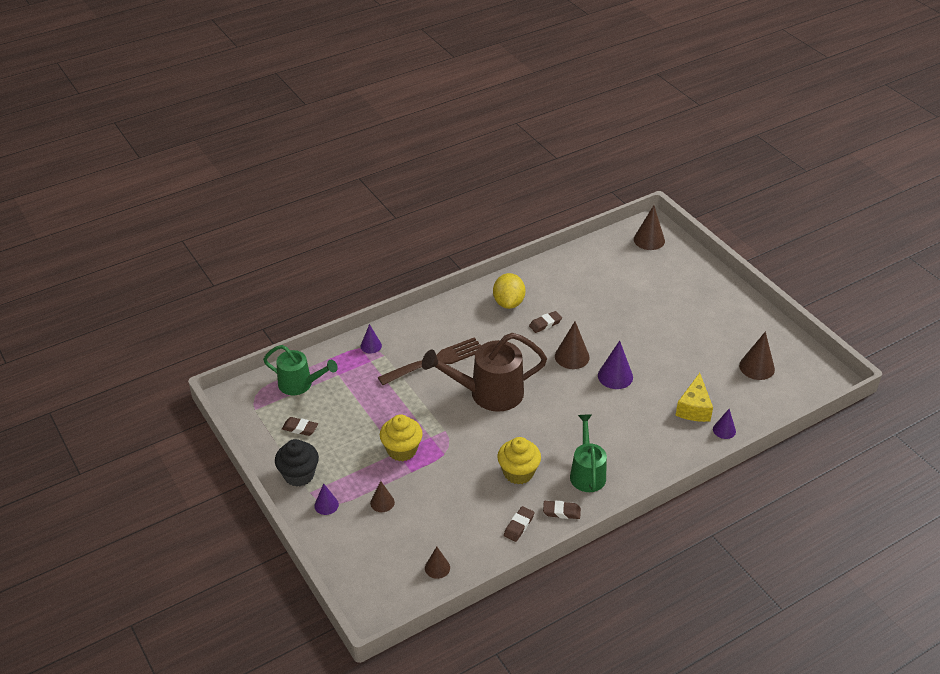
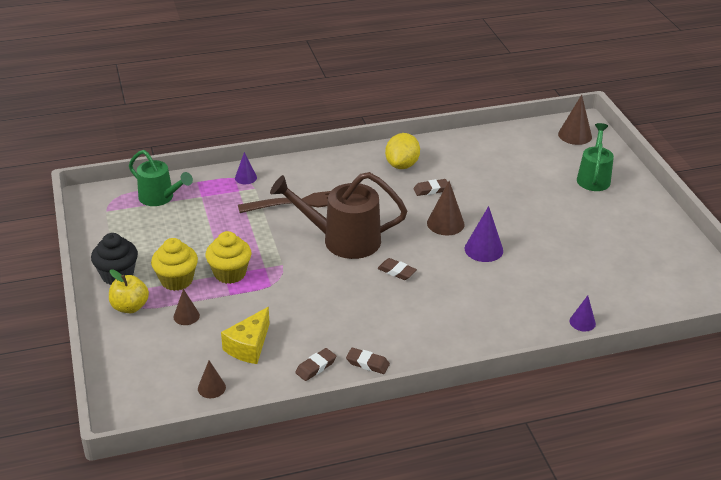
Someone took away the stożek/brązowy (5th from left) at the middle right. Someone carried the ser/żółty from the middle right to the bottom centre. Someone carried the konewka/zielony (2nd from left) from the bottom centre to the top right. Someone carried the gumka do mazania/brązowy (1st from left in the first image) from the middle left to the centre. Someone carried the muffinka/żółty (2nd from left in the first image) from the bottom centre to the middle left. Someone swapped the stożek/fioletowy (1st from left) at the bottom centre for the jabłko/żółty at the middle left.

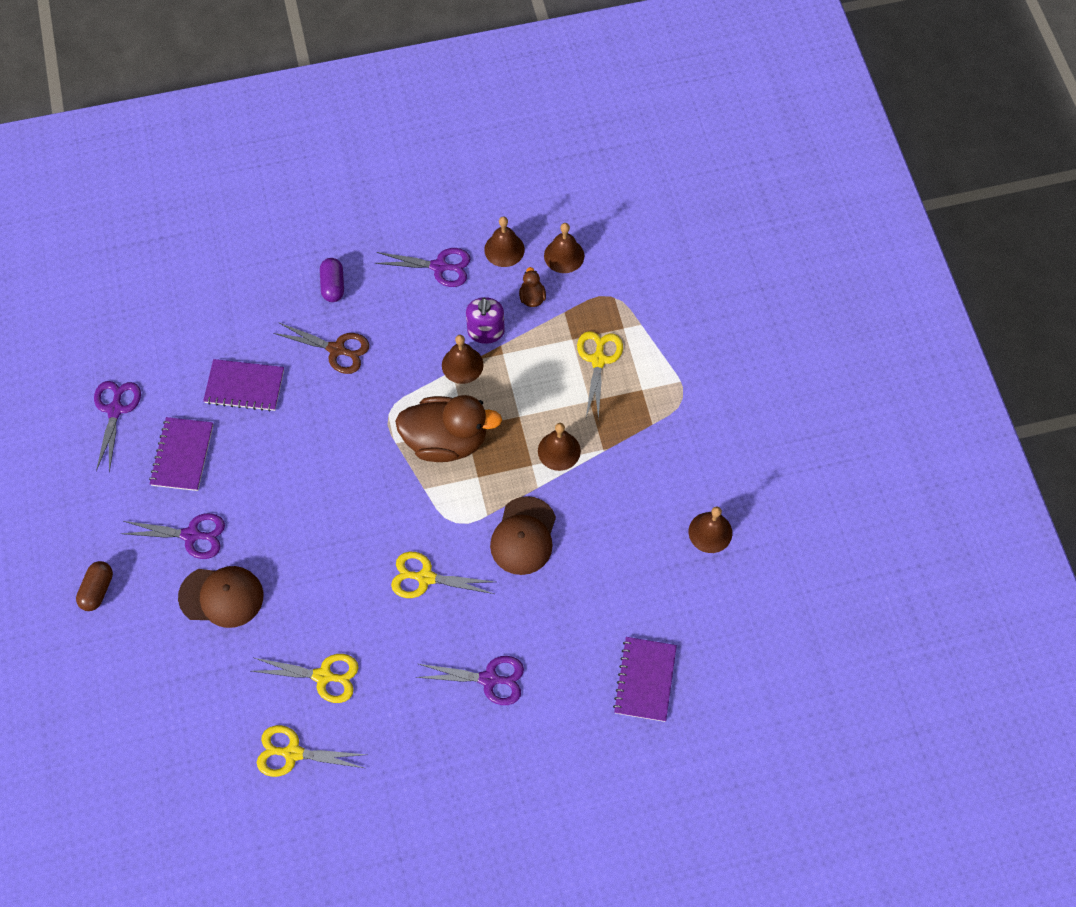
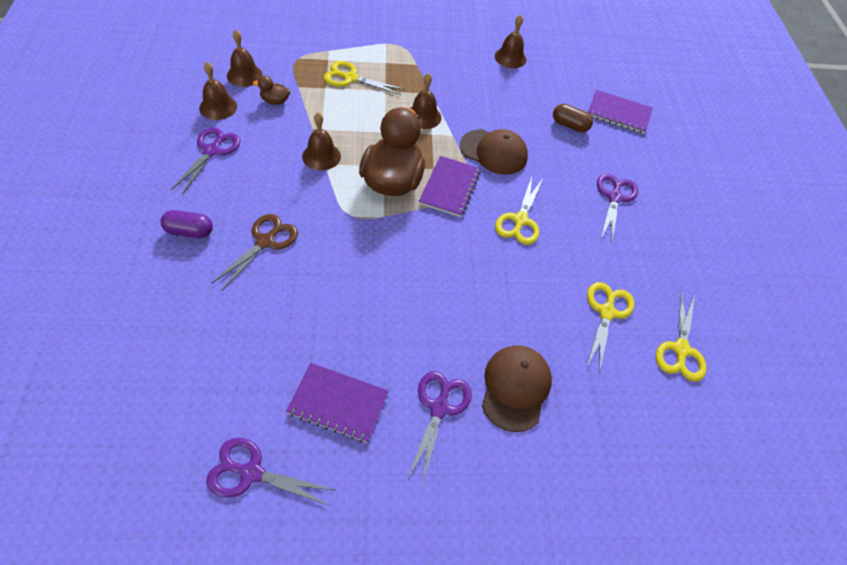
Someone took away the dozownik mydła/fioletowy at the centre. Someone carried the zeszyt/fioletowy (2nd from left) from the middle left to the top centre. Someone carried the kapsułka/brązowy from the middle left to the top right.

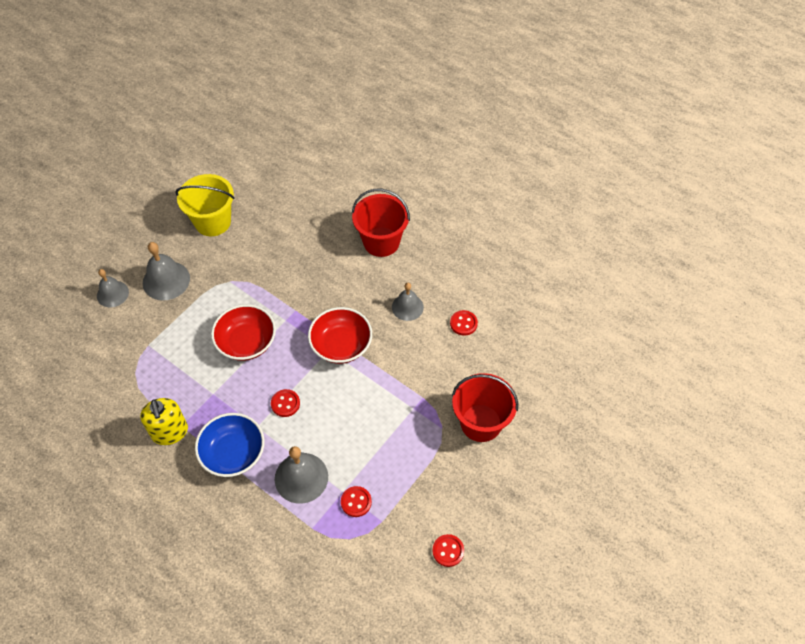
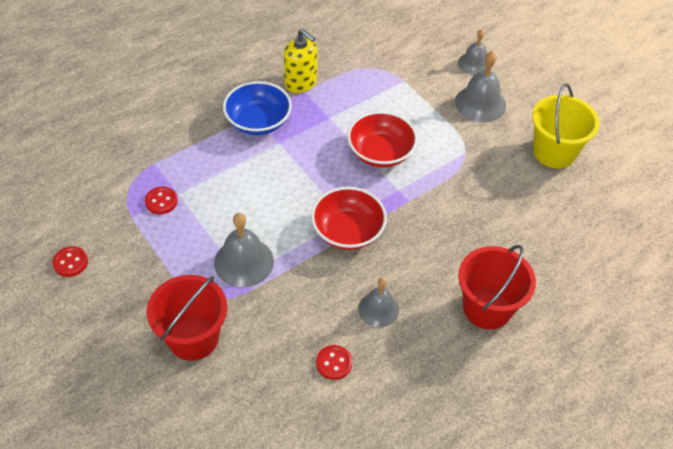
Someone took away the guzik/czerwony (1st from left) at the centre. Someone rotated the dozownik mydła/żółty at the middle left by 135 degrees counterclockwise. Someone carried the dzwonek/szary (3rd from left in the first image) from the bottom centre to the centre.

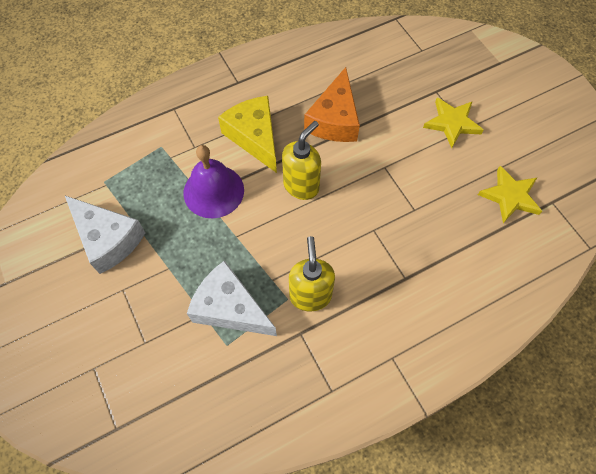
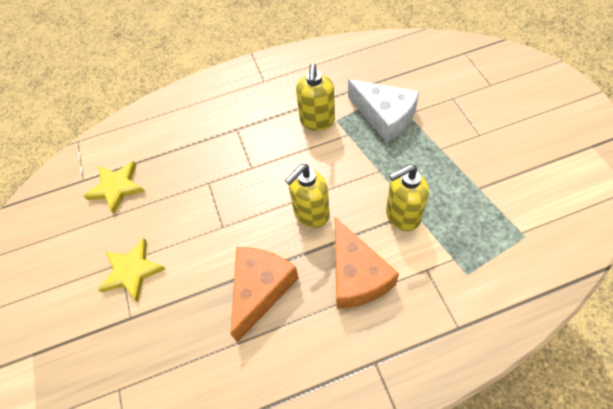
Someone repainted the ser/żółty at the top centre, which became the ser/pomarańczowy (2nd from left) at the centre. Someone swapped the dzwonek/fioletowy at the centre for the dozownik mydła/żółty (3rd from left) at the centre. Someone took away the ser/biały (1st from left) at the middle left.

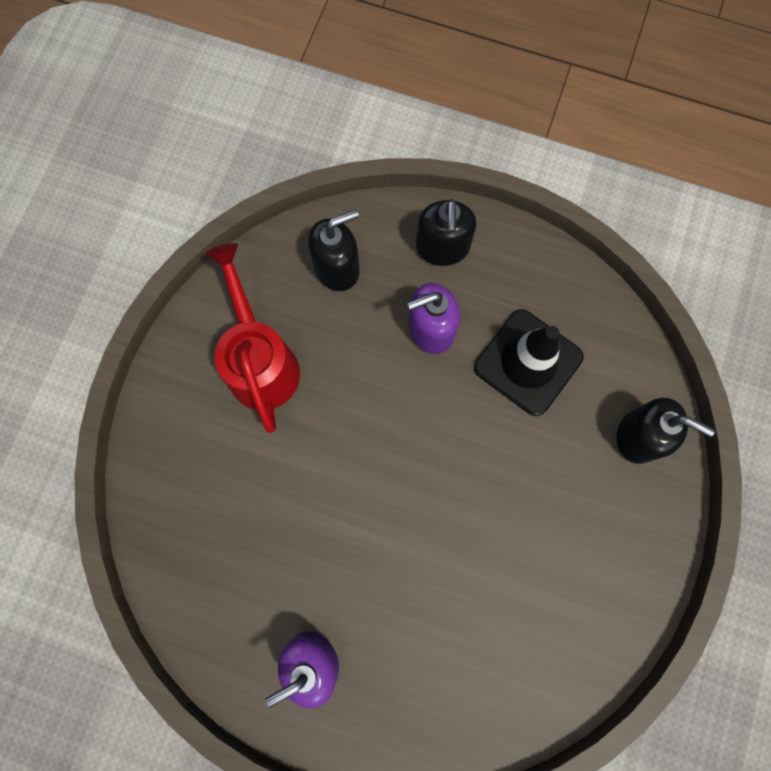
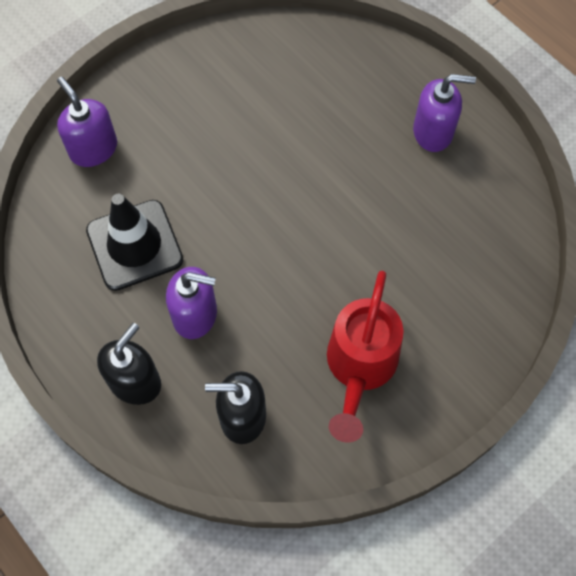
Someone repainted the dozownik mydła/czarny (3rd from left) at the middle right, which became the dozownik mydła/fioletowy (1st from left) at the top left.

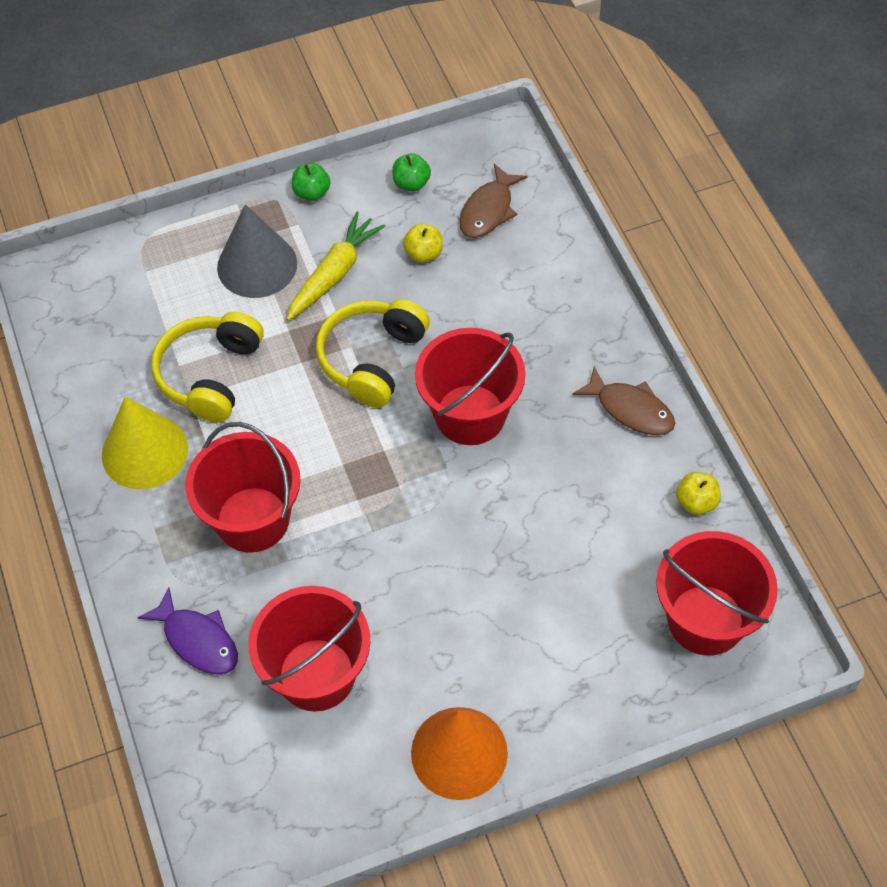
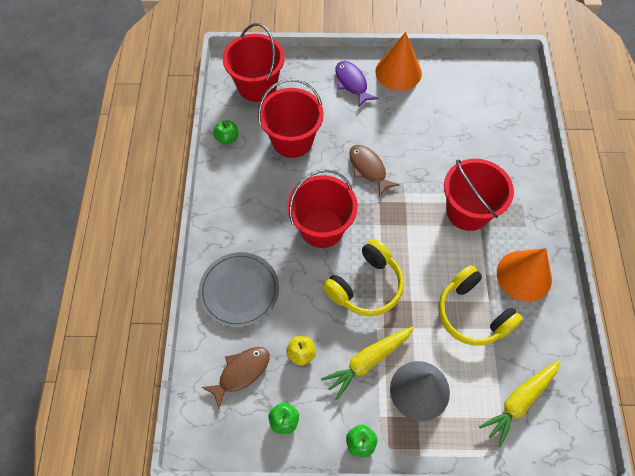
Someone rotated the słuchawki/żółty (1st from left in the first image) at the middle left by 105 degrees clockwise. Someone carried the ryba/brązowy (2nd from left) from the middle right to the centre. Someone repainted the stożek/żółty at the middle left, which became the stożek/pomarańczowy (2nd from left) at the middle right. Someone repainted the jabłko/żółty (2nd from left) at the middle right, which became the jabłko/zielony (1st from left) at the top centre. Someone carried the wiadro/czerwony (2nd from left) from the bottom centre to the top centre. Someone carried the ryba/fioletowy from the bottom left to the top centre. Someone put down the talerz/szary at the centre. Someone put down the marchewka/żółty (2nd from left) at the bottom right.

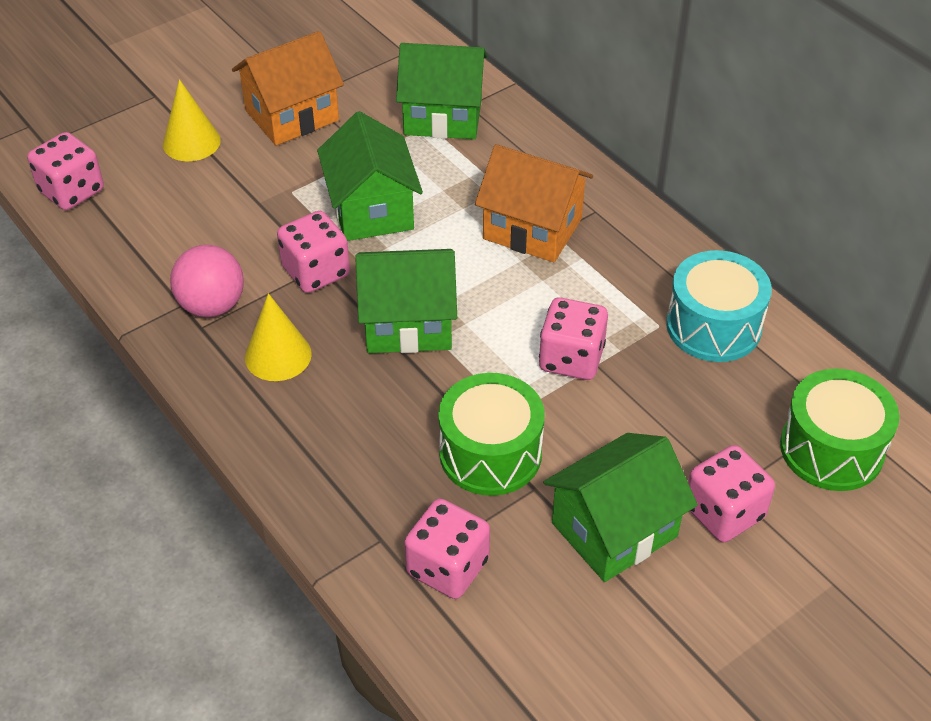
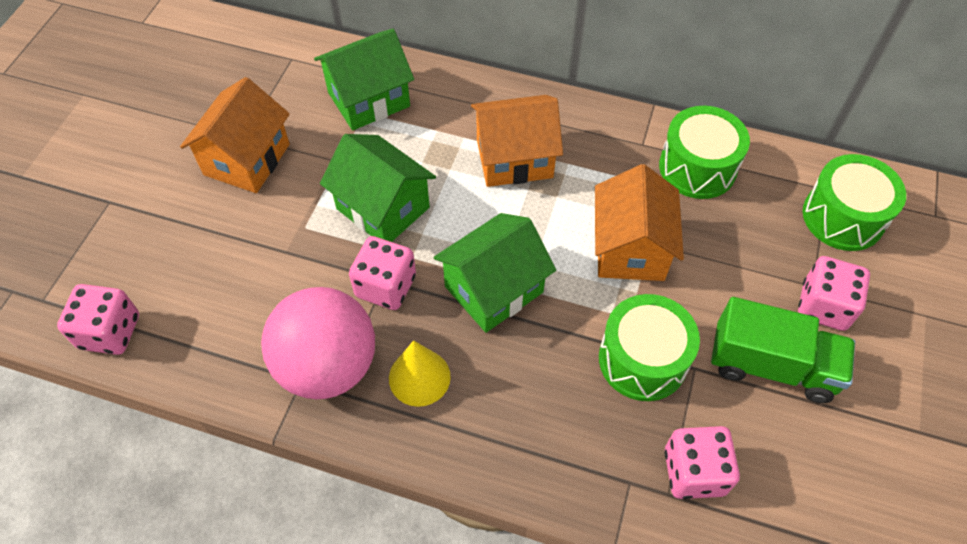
Someone took away the stożek/żółty (1st from left) at the top left. Someone scaled the piłka/różowy at the middle left by 1.57. Someone repainted the bęben/turkusowy at the middle right, which became the bęben/zielony (2nd from left) at the top right. Someone swapped the kostka do gry/różowy (4th from left) at the centre for the domek/pomarańczowy (3rd from left) at the centre. Someone swapped the domek/zielony (4th from left) at the bottom centre for the ciężarówka/zielony at the middle right.

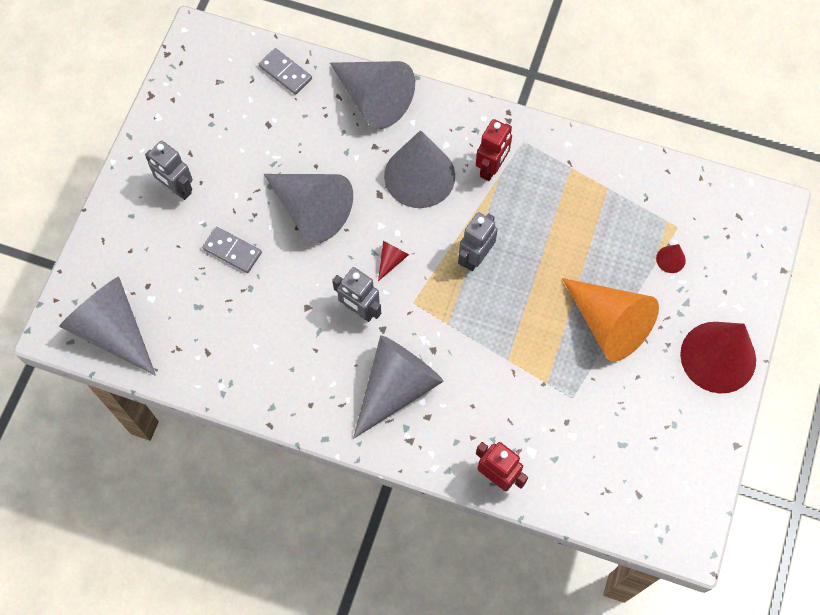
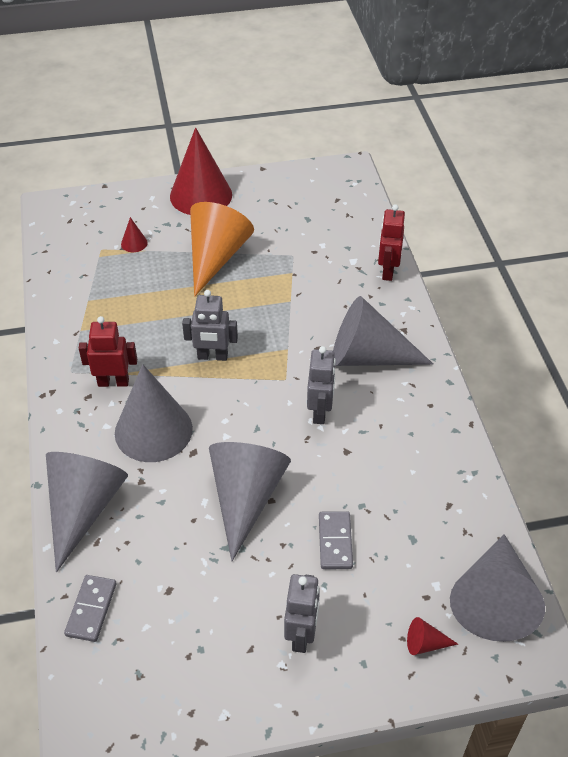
Someone carried the stożek/czerwony (1st from left in the first image) from the centre to the bottom right.

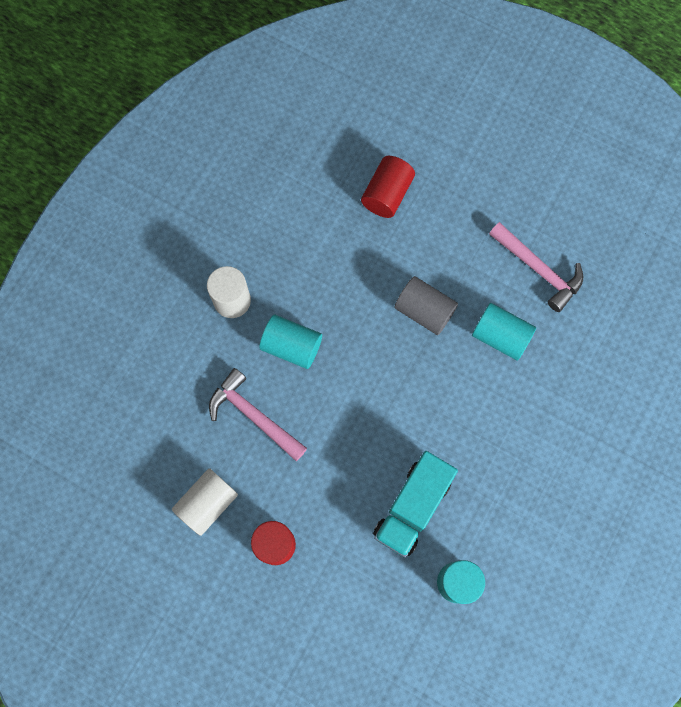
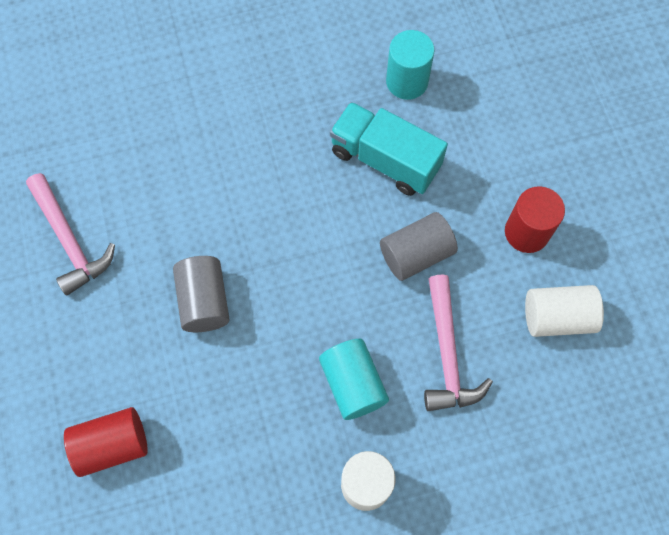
Someone rotated the młotek/różowy (2nd from left in the first image) at the middle right by 150 degrees clockwise. Someone took away the walec/turkusowy (3rd from left) at the middle right. Someone rotated the ciężarówka/turkusowy at the bottom centre by 135 degrees counterclockwise. Someone put down the walec/szary (2nd from left) at the centre.

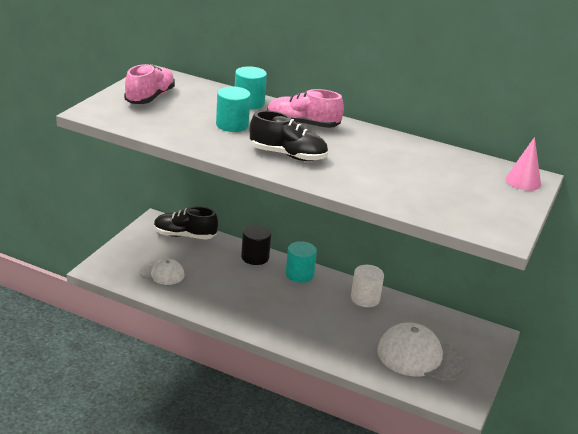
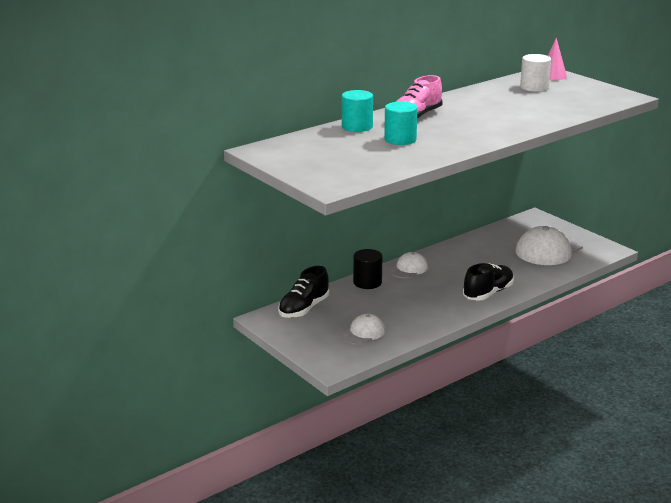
Someone took away the but/różowy (1st from left) at the top left. Someone carried the but/czarny (2nd from left) from the top centre to the middle right. Someone swapped the walec/turkusowy (3rd from left) at the centre for the czapka/biały (2nd from left) at the centre. Someone carried the walec/biały from the centre to the top right.

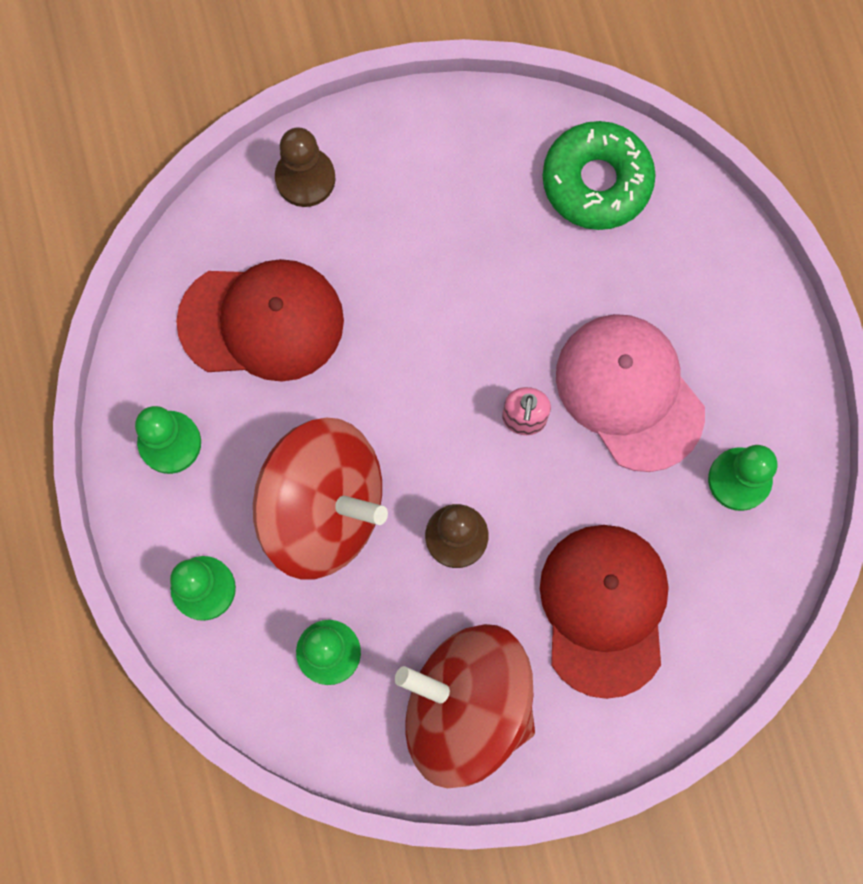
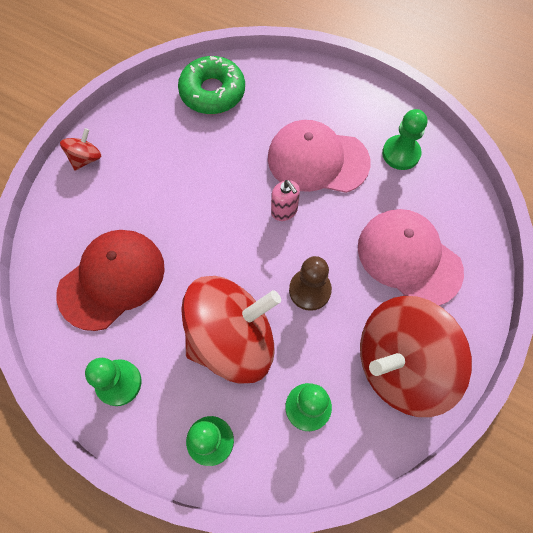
Someone took away the pionek/brązowy (1st from left) at the top centre. Someone repainted the czapka/czerwony (2nd from left) at the bottom right, which became the czapka/różowy (2nd from left) at the middle right. Someone put down the bączek/czerwony (1st from left) at the top left.

